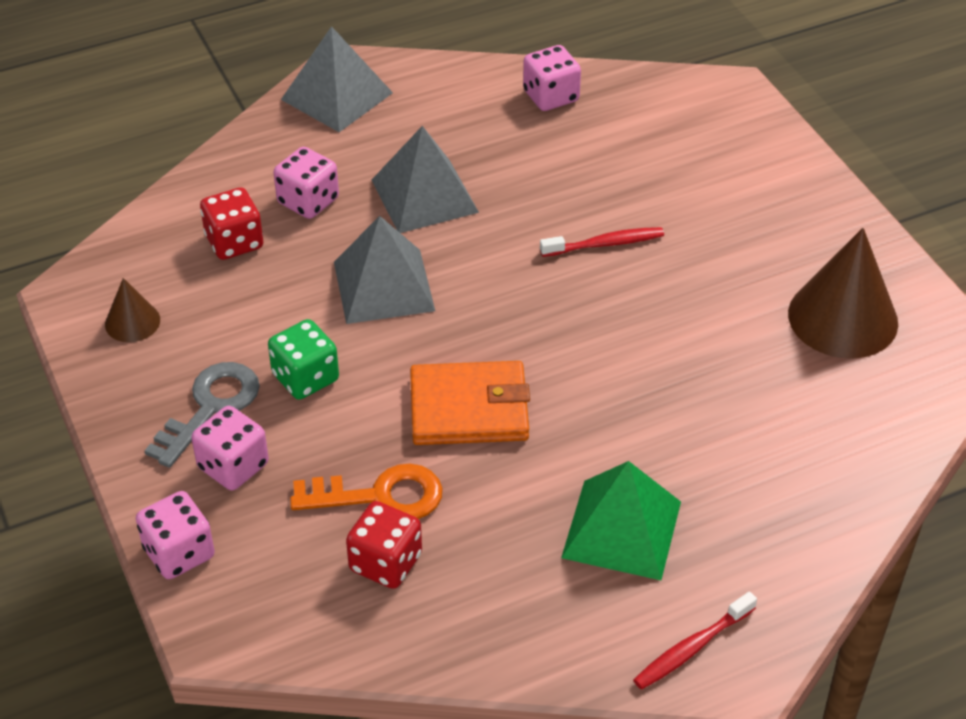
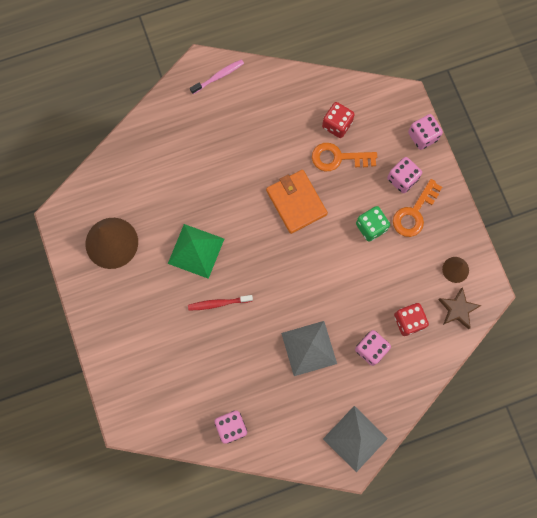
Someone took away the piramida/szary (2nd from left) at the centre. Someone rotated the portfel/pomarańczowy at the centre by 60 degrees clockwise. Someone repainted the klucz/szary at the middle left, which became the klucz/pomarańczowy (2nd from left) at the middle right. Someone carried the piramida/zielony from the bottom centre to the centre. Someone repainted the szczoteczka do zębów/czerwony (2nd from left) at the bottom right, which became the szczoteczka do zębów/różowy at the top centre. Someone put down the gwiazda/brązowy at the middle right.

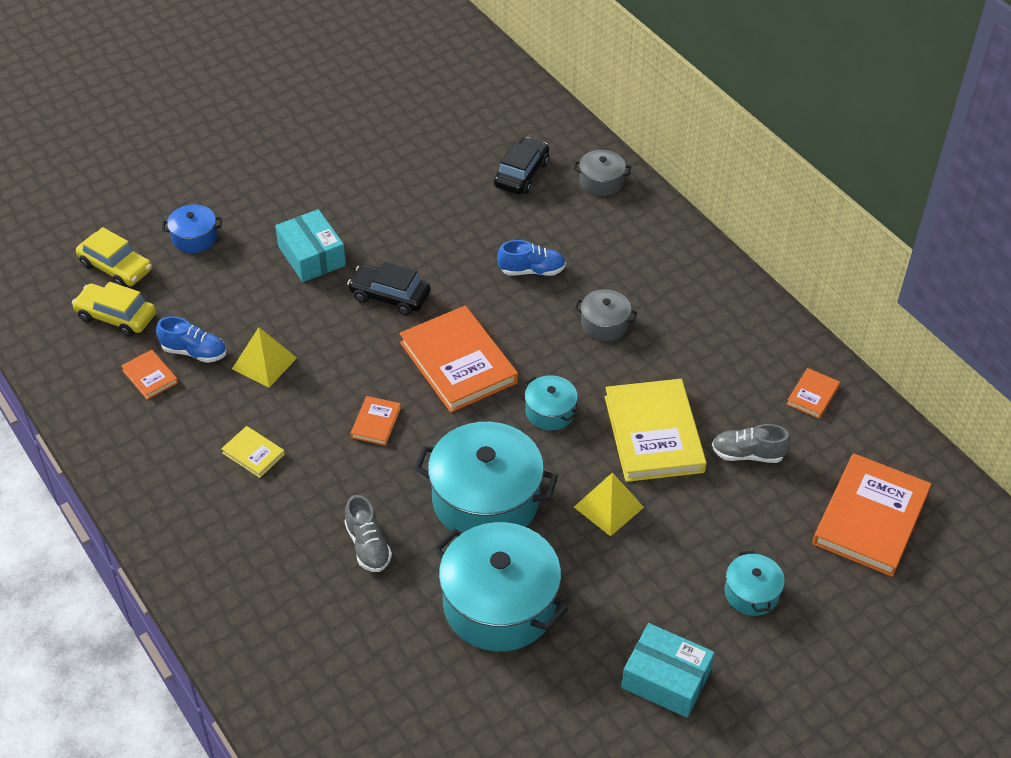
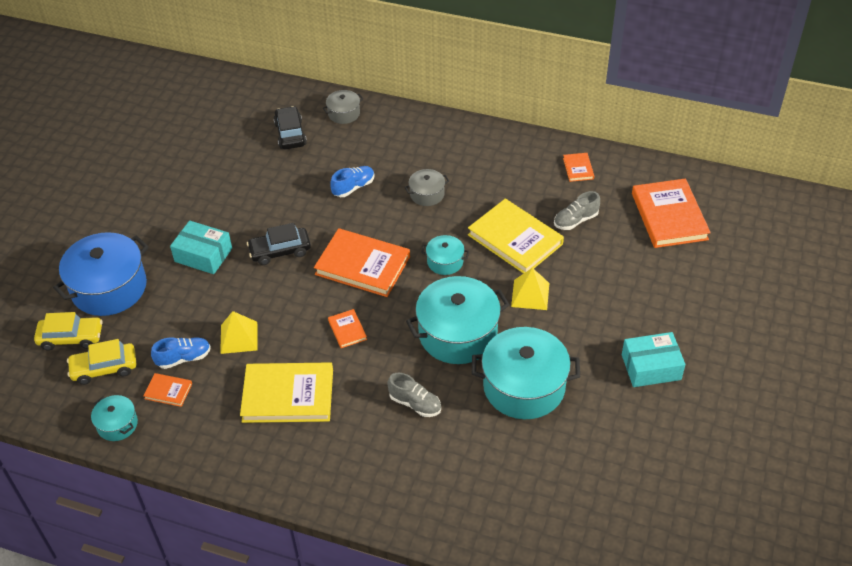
Someone scaled the garnek/niebieski at the top left by 2.05. Someone scaled the książka/żółty (1st from left) at the middle left by 2.17. Someone carried the garnek/turkusowy (4th from left in the first image) from the bottom right to the bottom left.

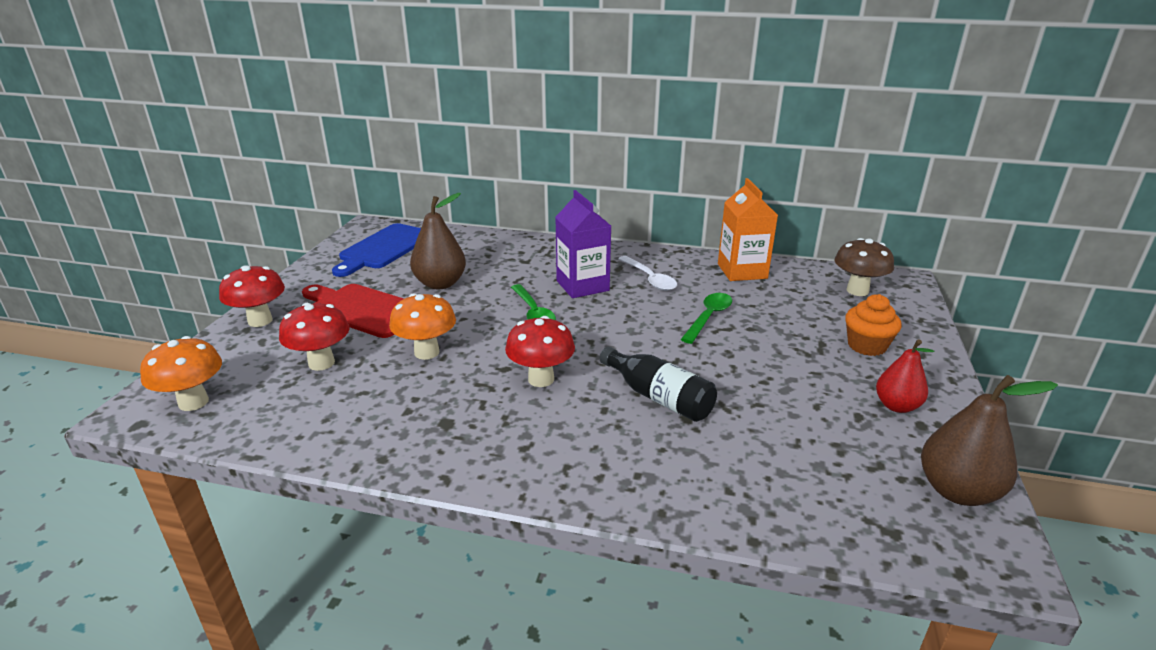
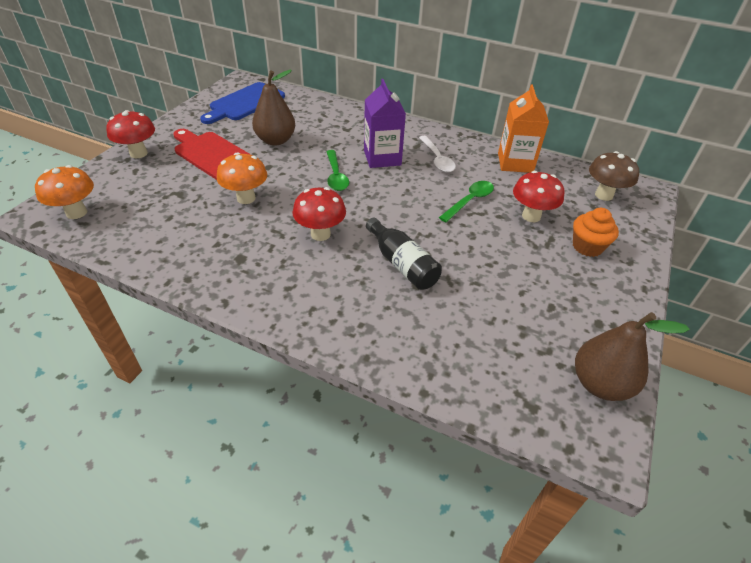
Someone carried the grzyb/czerwony (2nd from left in the first image) from the middle left to the middle right. Someone took away the gruszka/czerwony at the middle right.

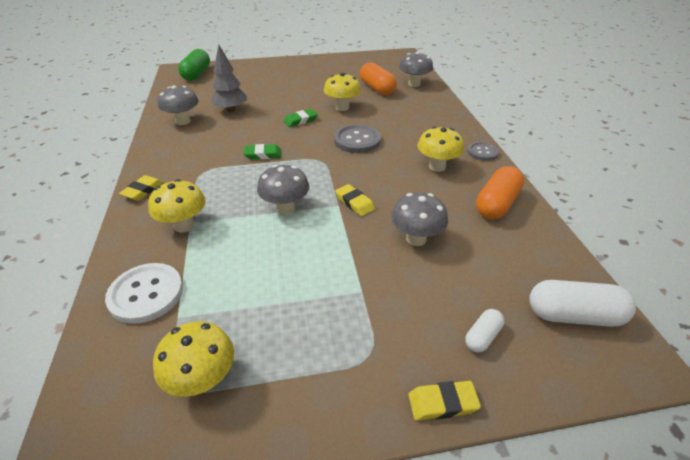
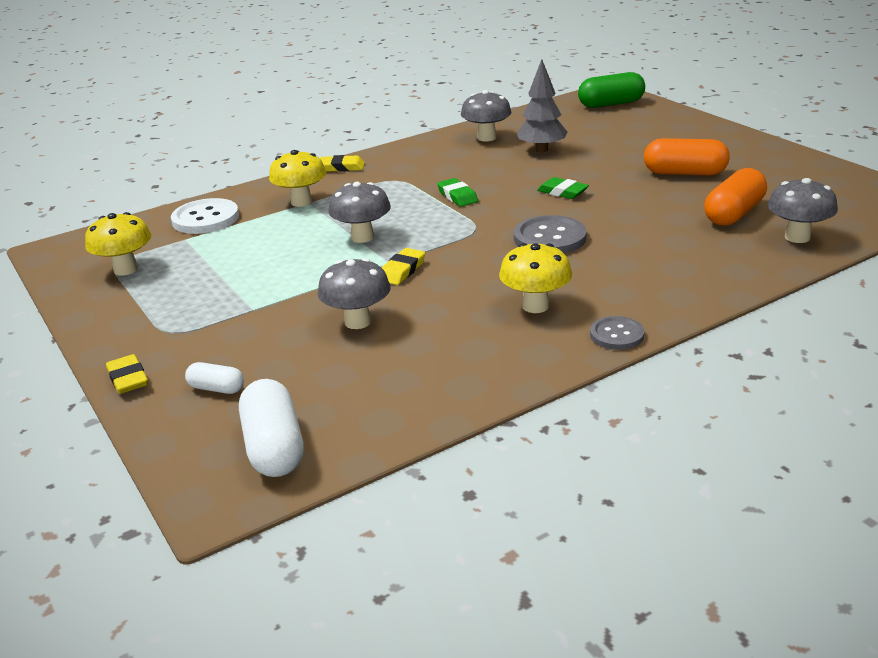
Someone took away the grzyb/żółty (3rd from left) at the top centre. Someone carried the kapsułka/pomarańczowy (2nd from left in the first image) from the middle right to the top right.

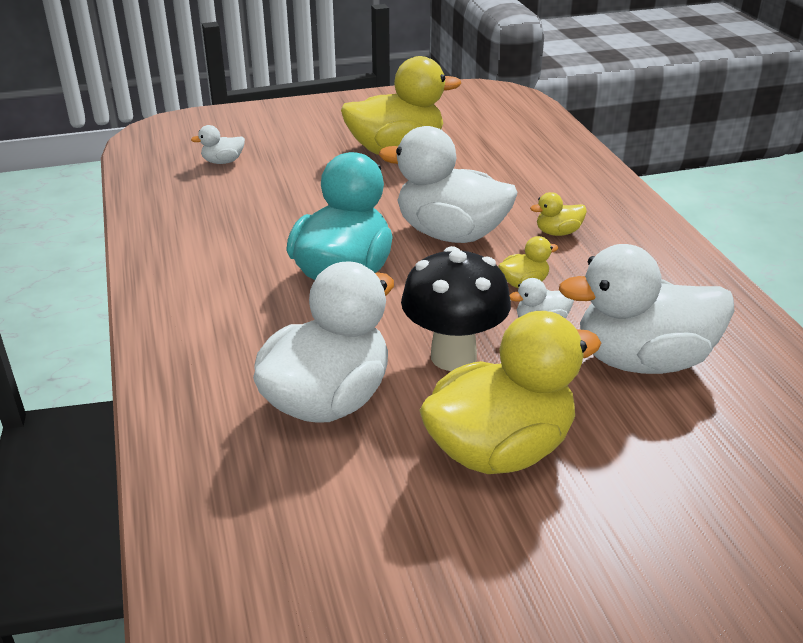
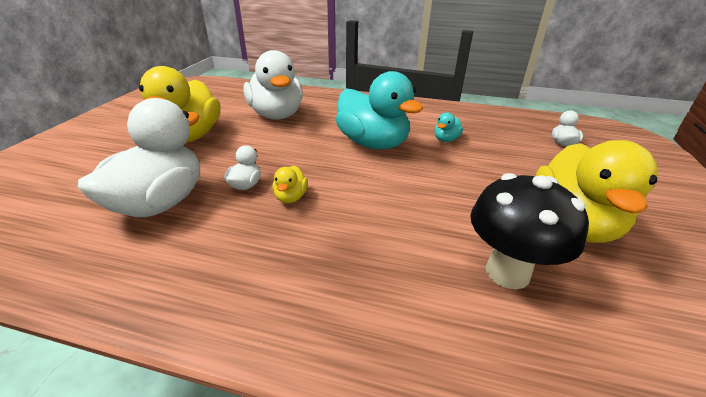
Someone took away the kaczka/biały (3rd from left) at the top centre. Someone took away the kaczka/żółty (4th from left) at the top right. Someone carried the grzyb/czarny from the centre to the middle right. Someone put down the kaczka/turkusowy (2nd from left) at the top centre.

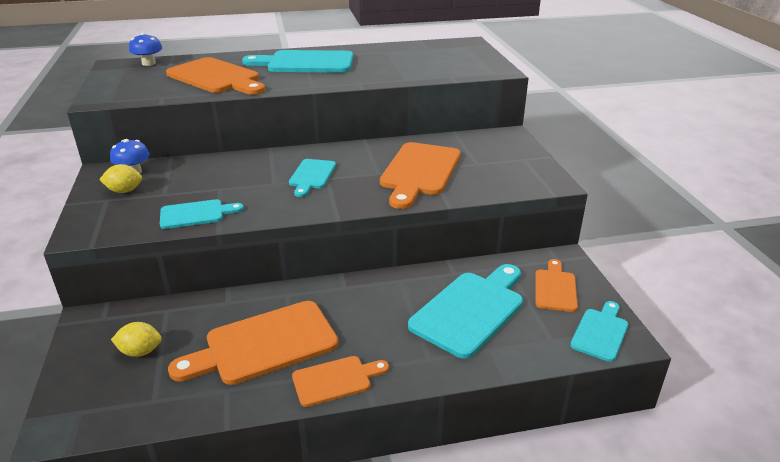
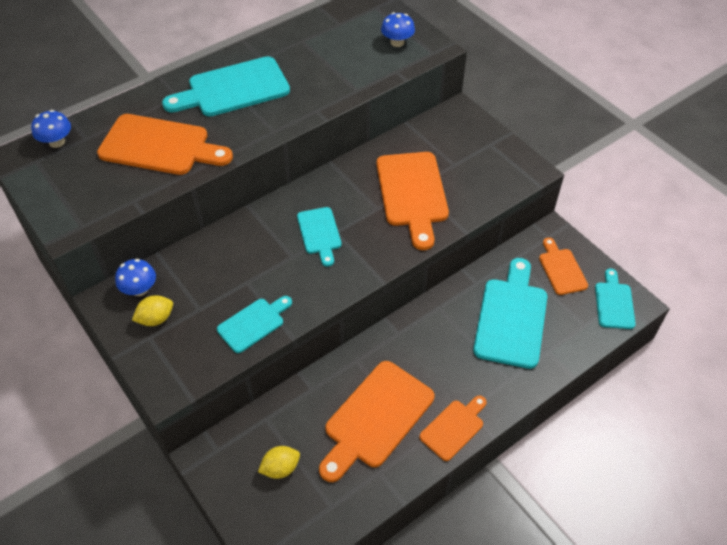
Someone put down the grzyb/niebieski (3rd from left) at the top centre.

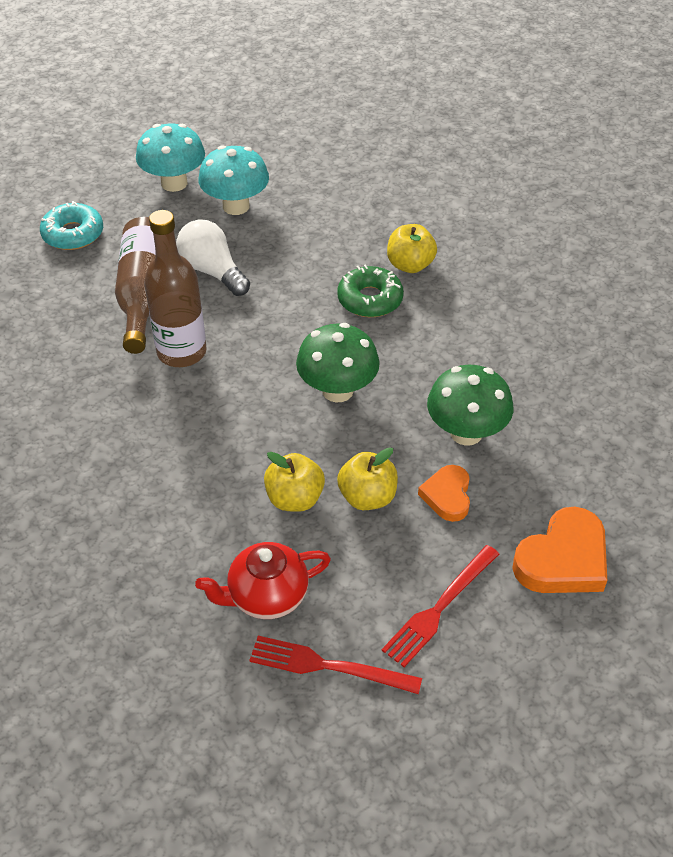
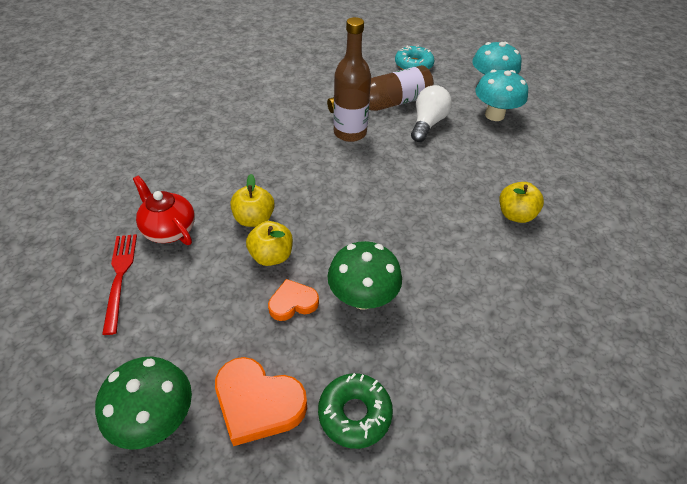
Someone carried the donut/zielony from the centre to the bottom centre. Someone carried the grzyb/zielony (1st from left) from the centre to the bottom left. Someone took away the widelec/czerwony (2nd from left) at the bottom centre.

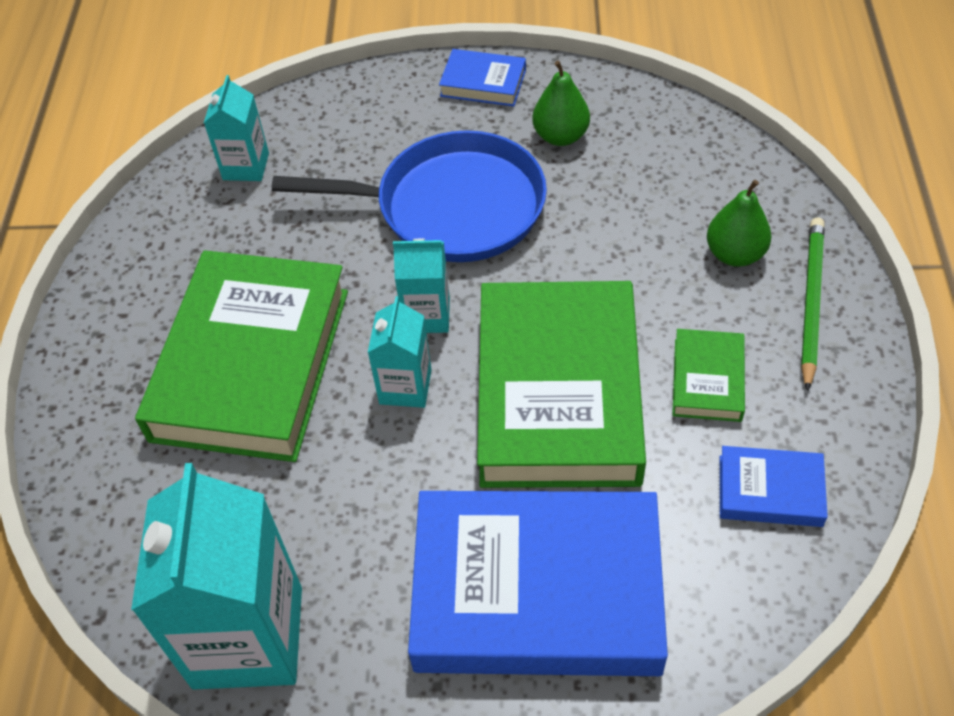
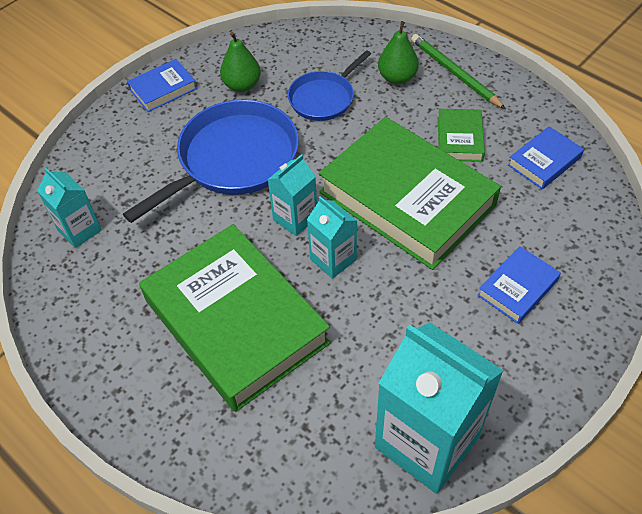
Someone rotated the książka/zielony (3rd from left) at the middle right by 45 degrees clockwise. Someone scaled the książka/niebieski (2nd from left) at the bottom centre by 0.44. Someone put down the patelnia/niebieski (2nd from left) at the top centre.

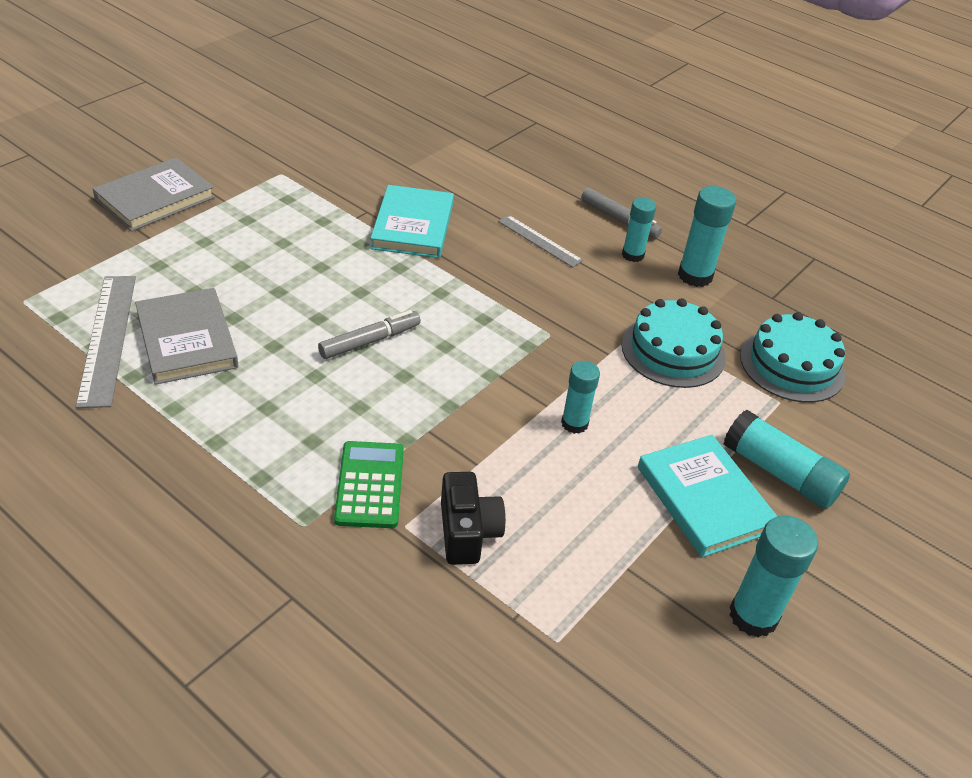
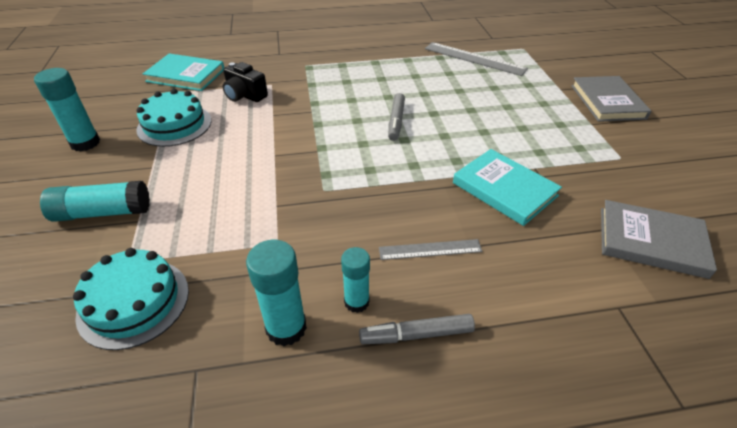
Someone carried the książka/szary (2nd from left) from the middle left to the middle right. Someone carried the tort/turkusowy (1st from left in the first image) from the middle right to the top left. Someone took away the klej w sztyfcie/turkusowy (1st from left) at the centre. Someone carried the książka/turkusowy (2nd from left in the first image) from the middle right to the top left. Someone took away the kalkulator/zielony at the centre.

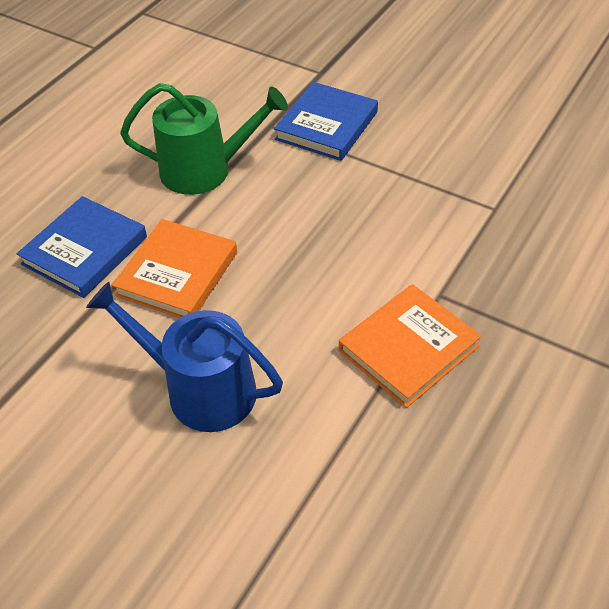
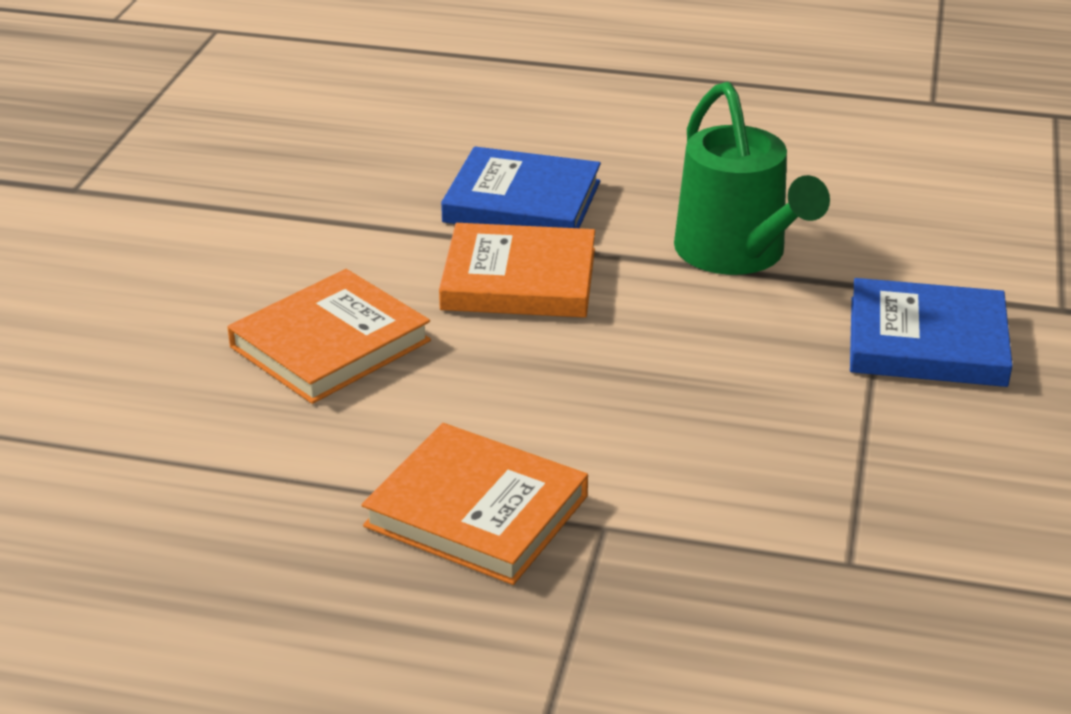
Someone swapped the konewka/niebieski at the middle left for the książka/pomarańczowy (1st from left) at the middle left.

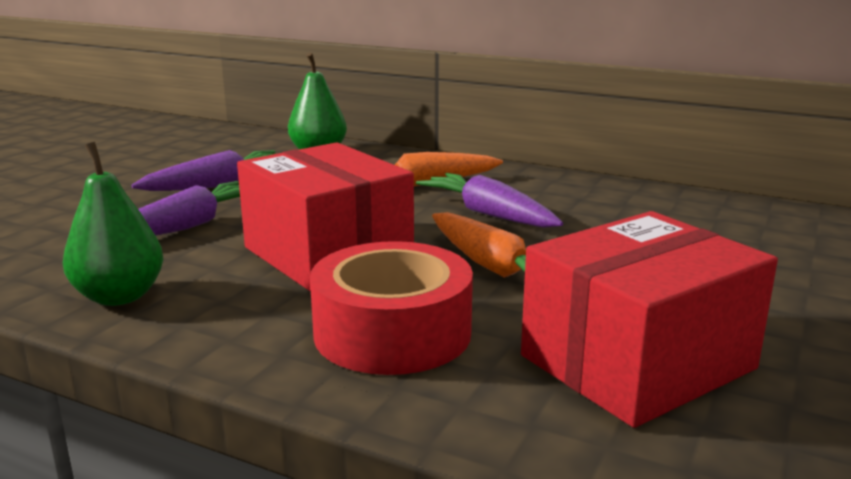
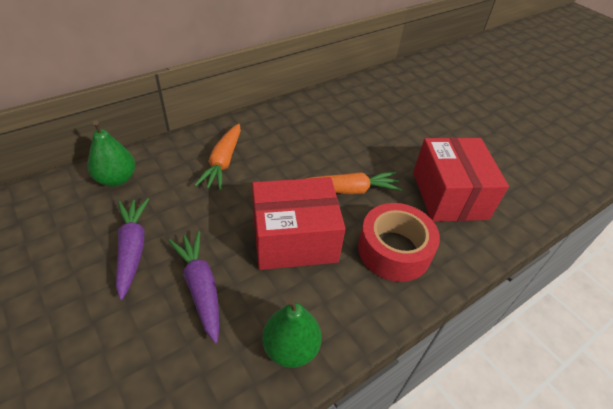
Someone took away the marchewka/fioletowy (3rd from left) at the centre.

